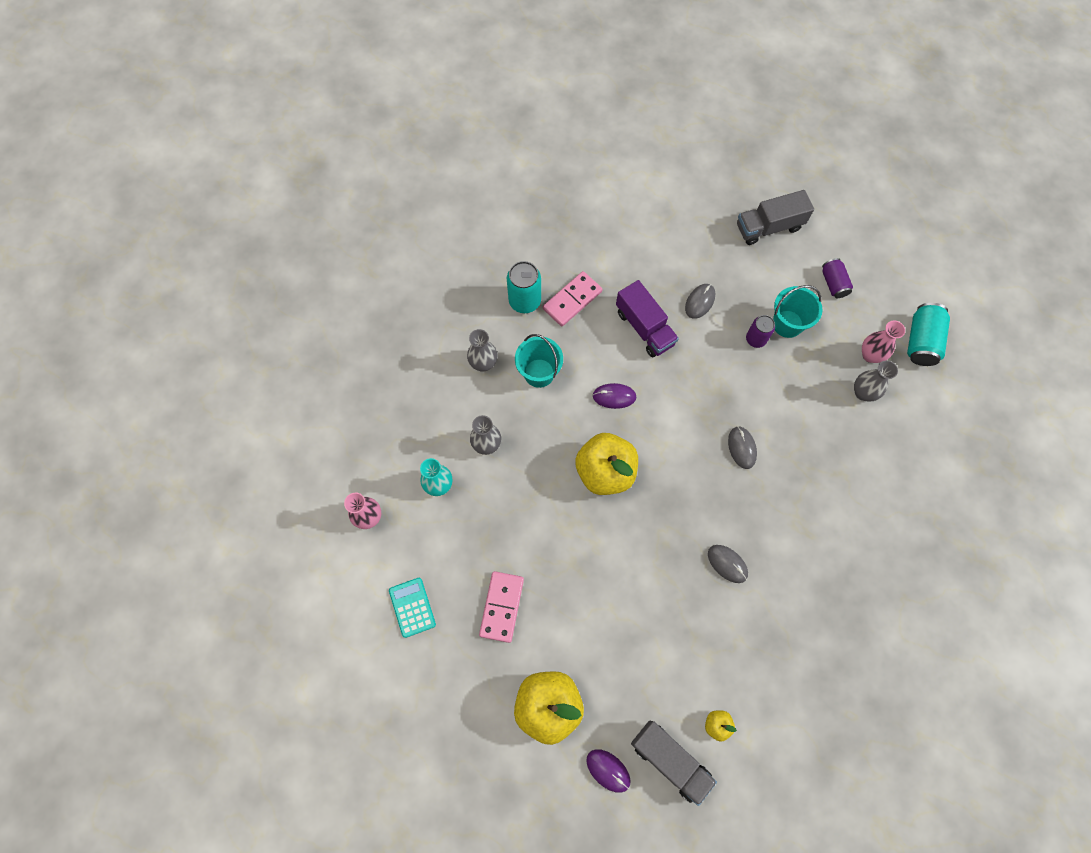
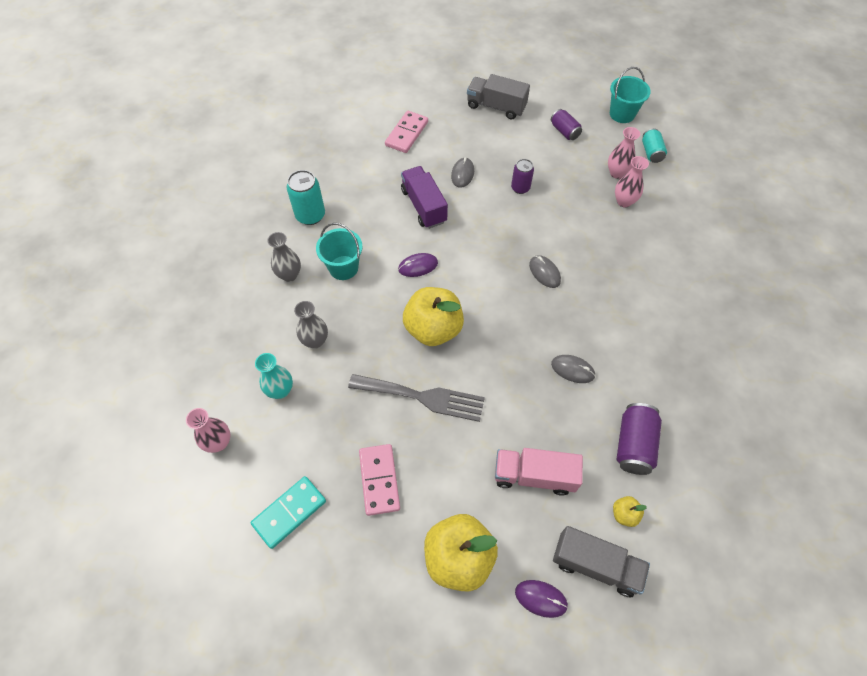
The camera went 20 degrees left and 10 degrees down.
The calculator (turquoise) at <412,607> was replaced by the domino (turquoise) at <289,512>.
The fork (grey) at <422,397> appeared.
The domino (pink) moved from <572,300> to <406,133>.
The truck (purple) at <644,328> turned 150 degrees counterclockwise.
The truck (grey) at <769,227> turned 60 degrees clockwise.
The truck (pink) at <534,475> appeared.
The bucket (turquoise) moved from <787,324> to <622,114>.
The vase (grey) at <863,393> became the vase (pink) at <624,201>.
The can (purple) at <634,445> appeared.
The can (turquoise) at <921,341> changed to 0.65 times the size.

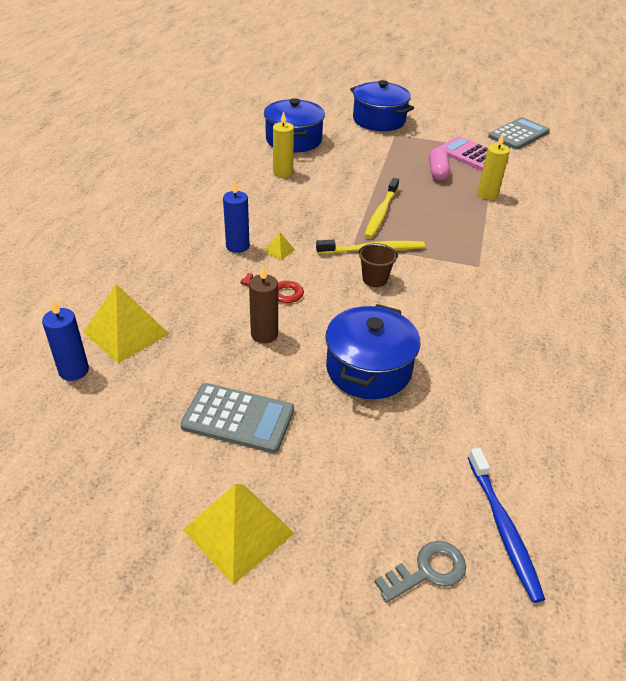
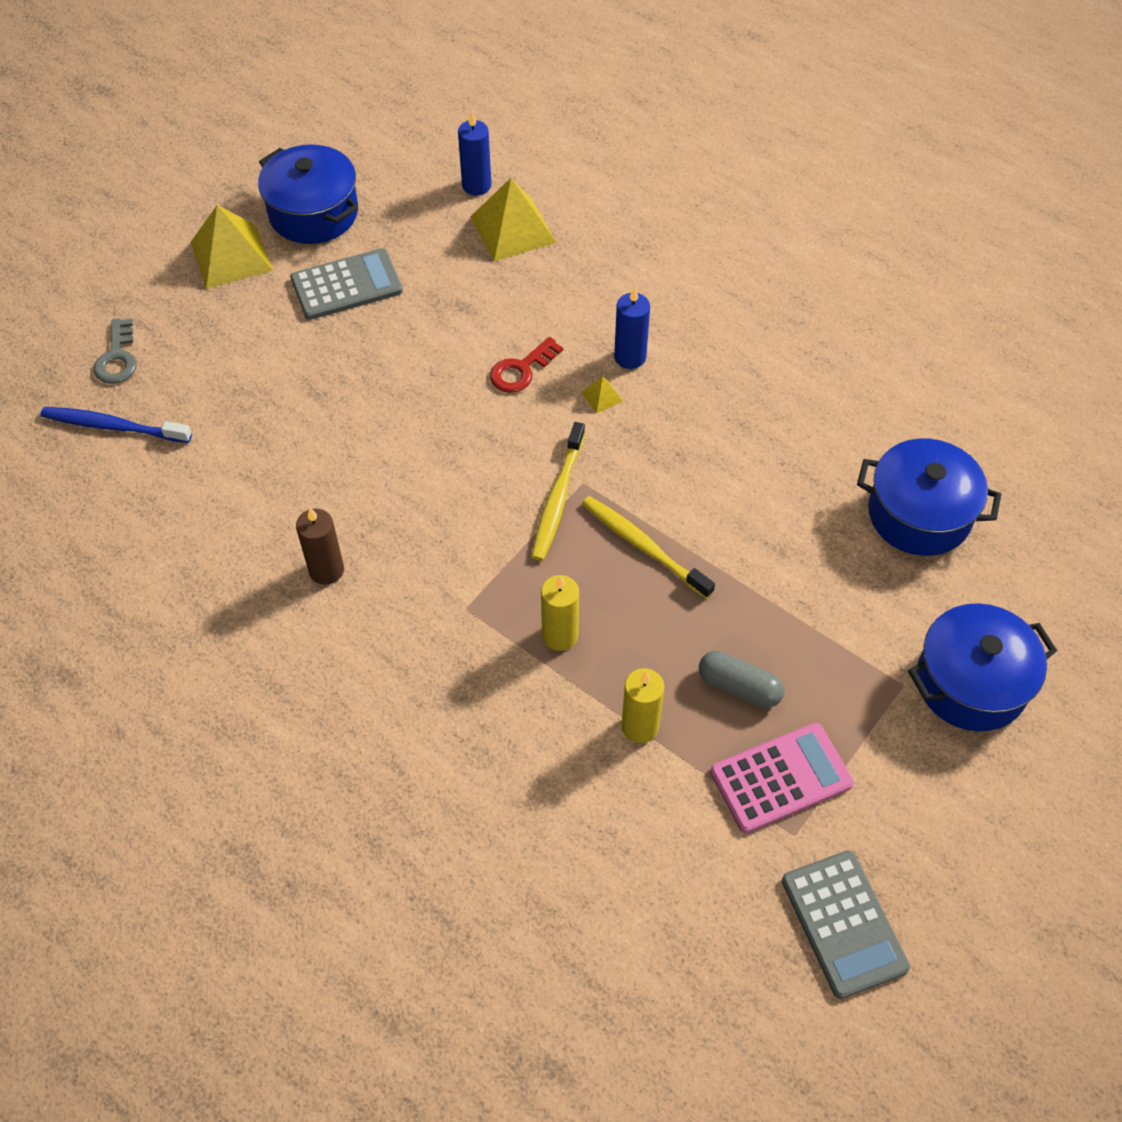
The camera went 115 degrees right and 15 degrees up.
The pot (blue) moved from <368,369> to <313,213>.
The calculator (grey) at <238,418> turned 150 degrees counterclockwise.
The candle (brown) moved from <264,334> to <326,570>.
The candle (yellow) moved from <283,172> to <560,635>.
The capsule (pink) at <438,172> became the capsule (grey) at <739,687>.
The bucket (brown) at <374,279> disappeared.

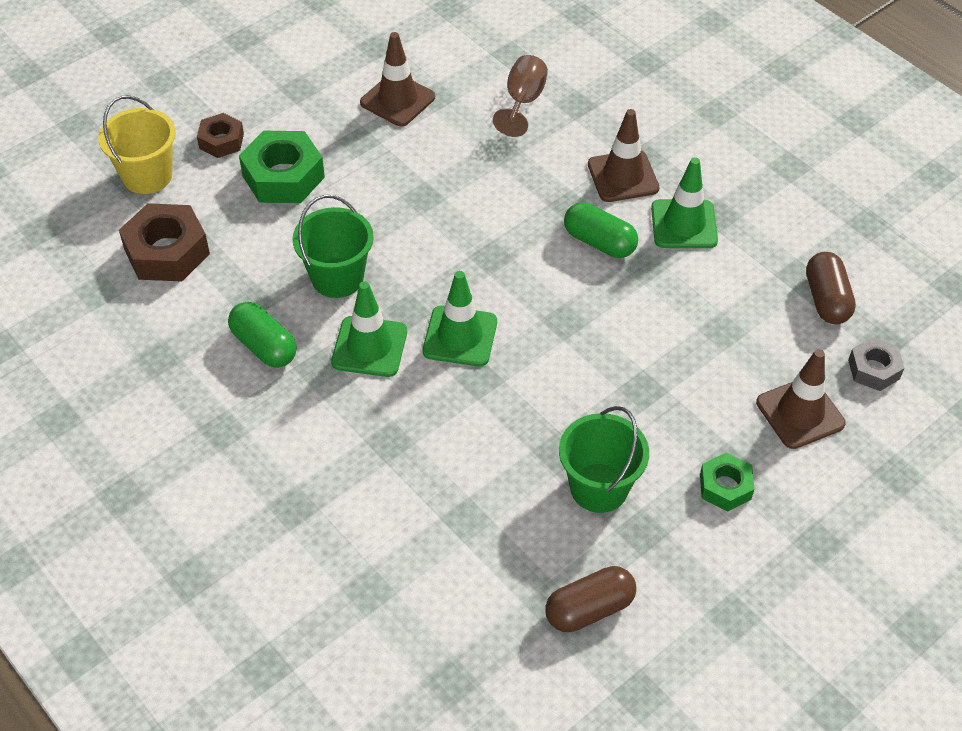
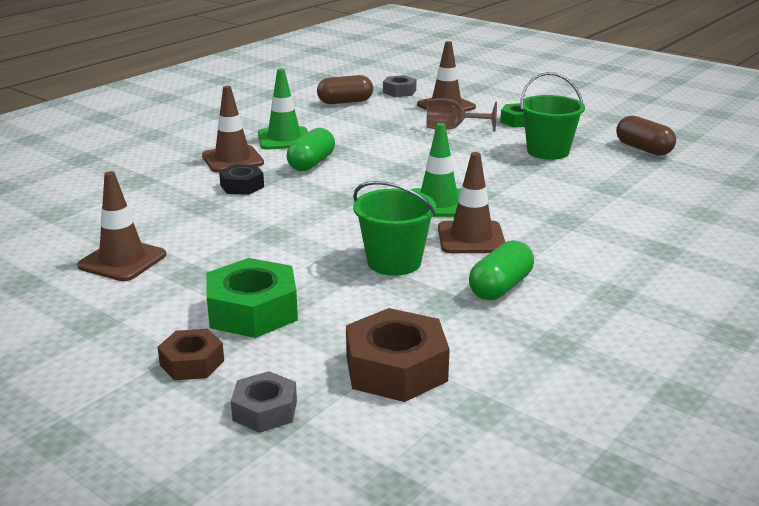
The camera went 100 degrees left and 25 degrees down.
The nut (black) at <242,186> appeared.
The bucket (yellow) at <147,176> was replaced by the nut (grey) at <265,410>.
The goblet (brown) moved from <523,102> to <452,129>.
The traffic cone (green) at <369,347> became the traffic cone (brown) at <471,238>.

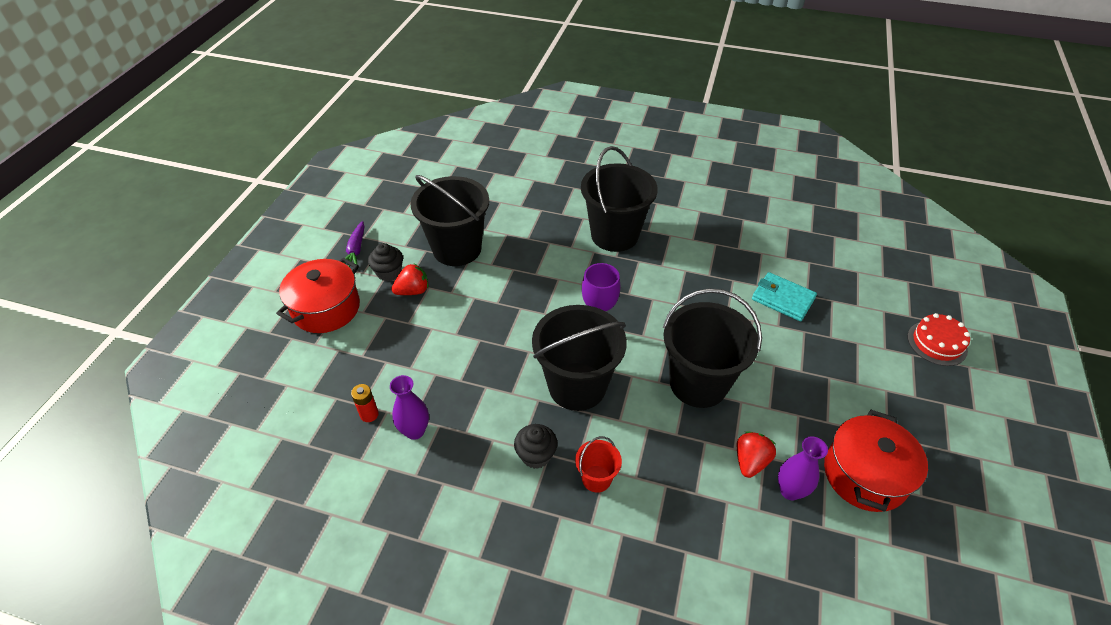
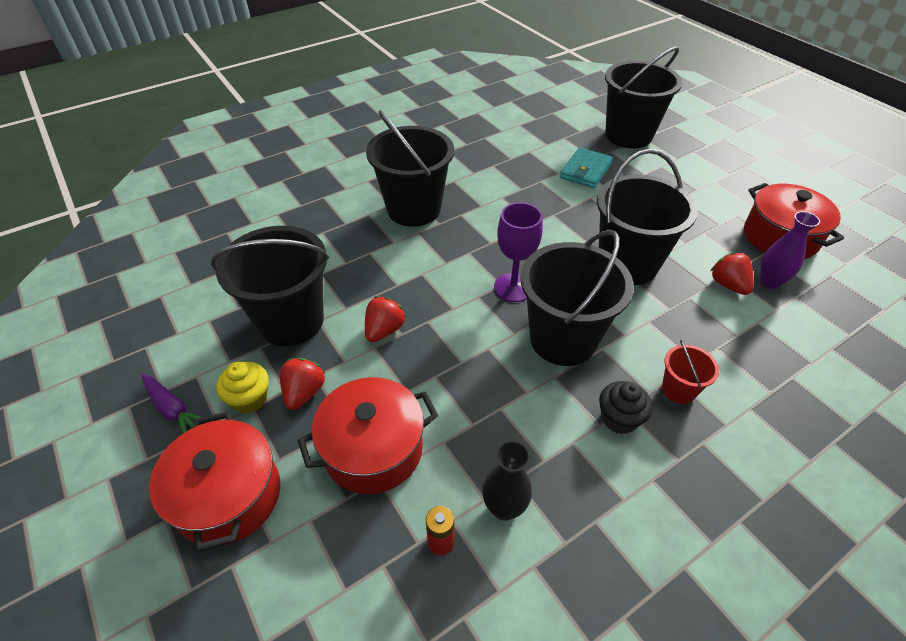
The camera went 50 degrees left and 0 degrees up.
The cupcake (black) at <389,273> became the cupcake (yellow) at <250,399>.
The pot (red) at <373,449> appeared.
The strawberry (red) at <384,330> appeared.
The vase (purple) at <415,431> became the vase (black) at <504,507>.
The wallet (turquoise) at <783,299> turned 45 degrees counterclockwise.
The bucket (black) at <628,135> appeared.
The cake (red) at <937,343> disappeared.

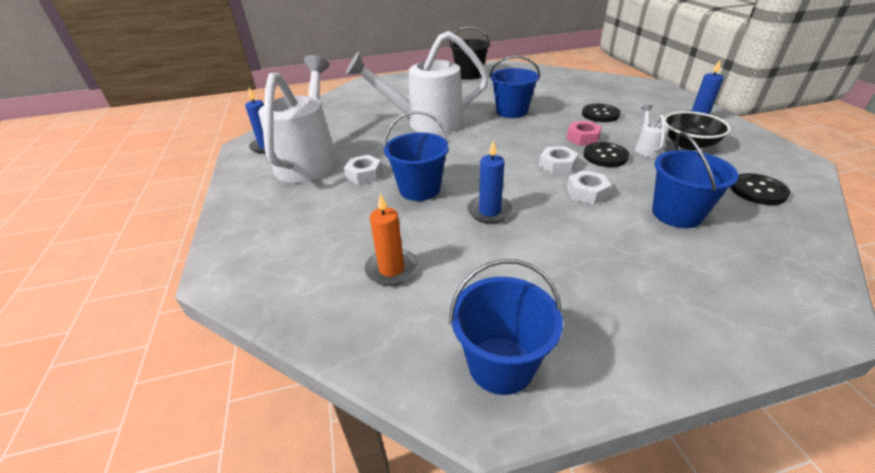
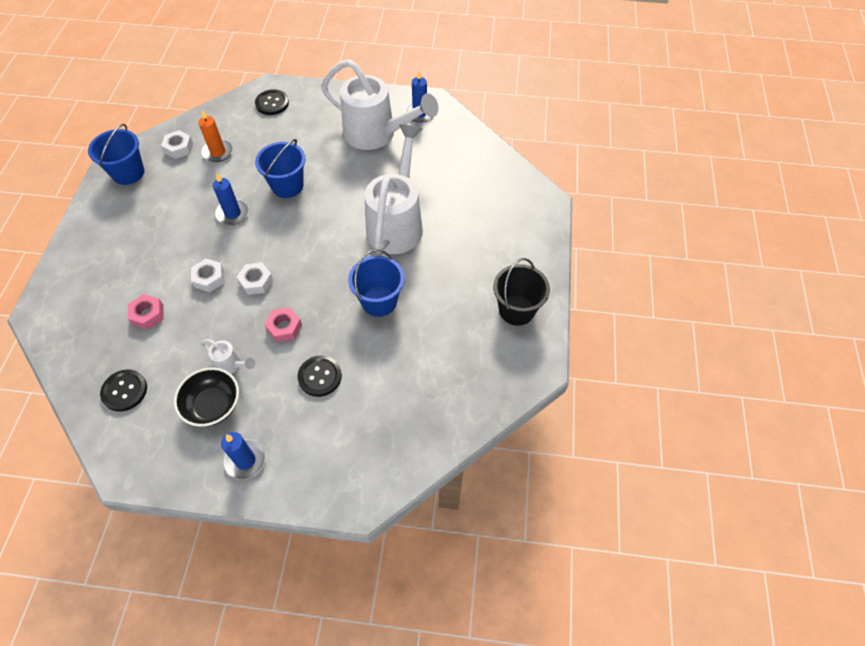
The camera went 110 degrees right and 20 degrees up.
The bucket (blue) at <677,214> was replaced by the nut (pink) at <148,314>.
The nut (white) moved from <364,175> to <179,148>.
The button (black) moved from <605,156> to <272,103>.

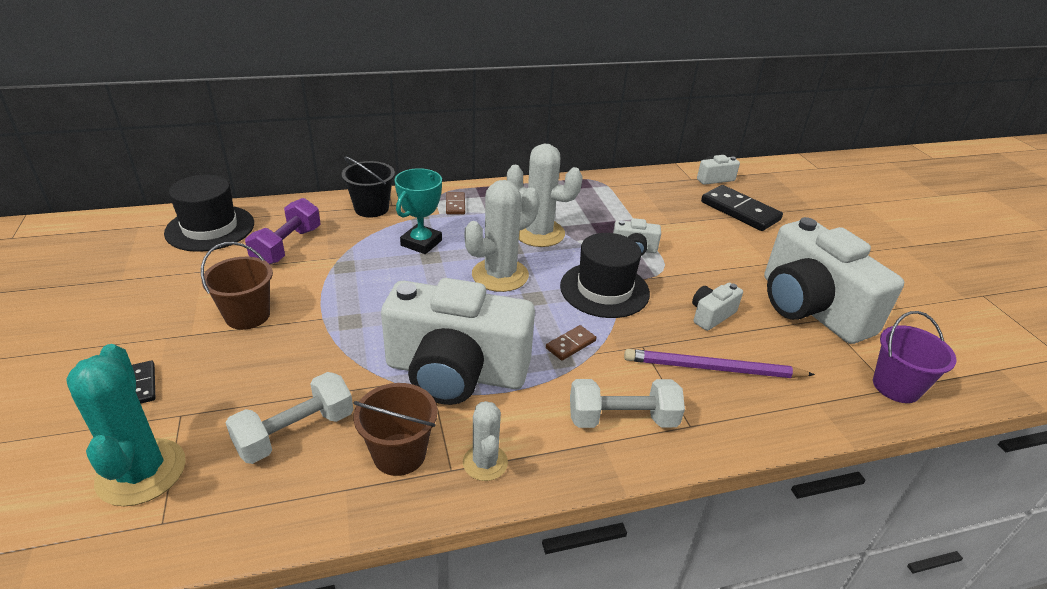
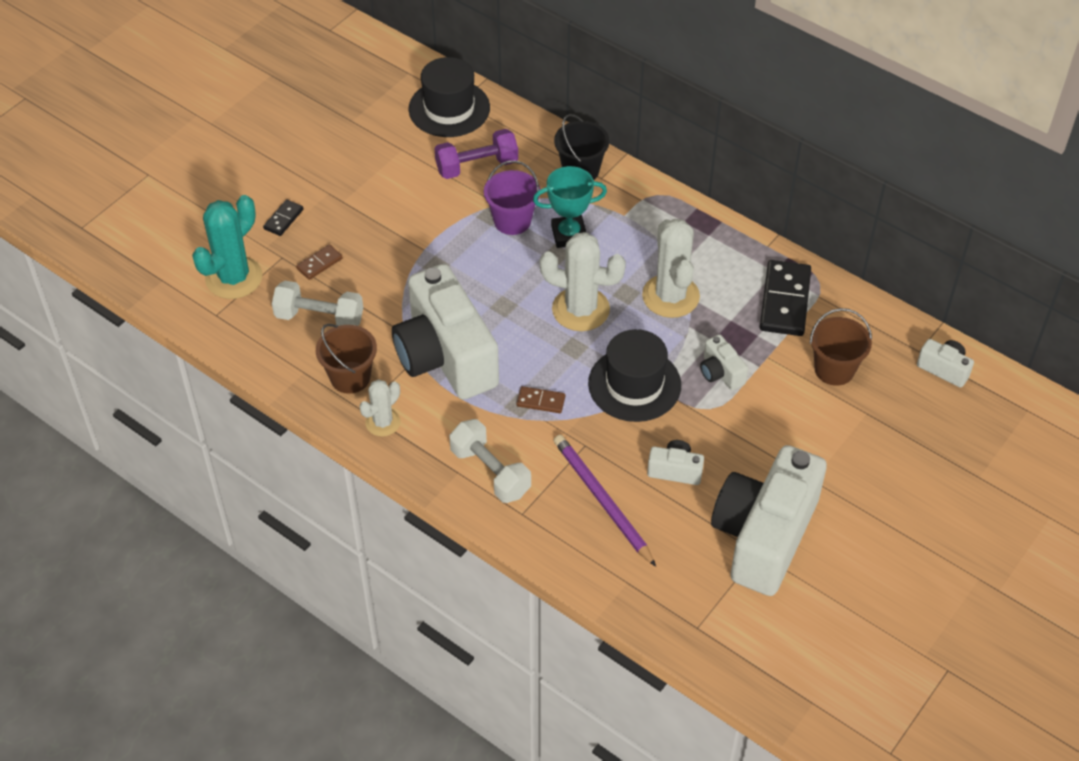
The camera went 55 degrees right and 15 degrees up.
The domino (brown) moved from <455,205> to <319,263>.
The bucket (purple) moved from <896,386> to <512,221>.
The domino (black) moved from <740,211> to <785,301>.
The bucket (brown) moved from <247,315> to <834,369>.

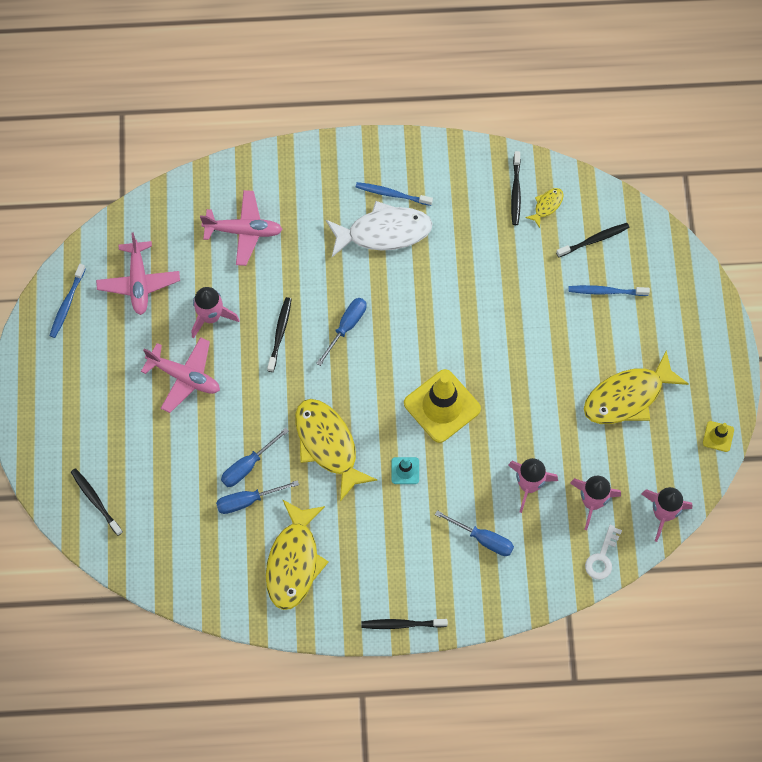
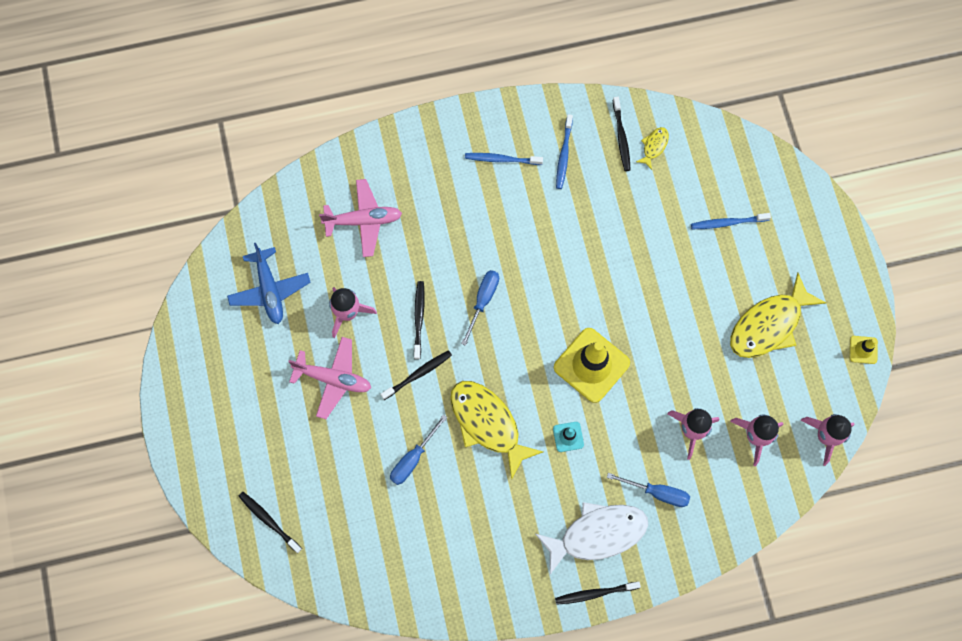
The camera went 10 degrees left and 5 degrees up.
The plane (pink) at <139,282> became the plane (blue) at <269,290>.
The toothbrush (black) moved from <594,240> to <418,374>.
The fish (white) moved from <384,232> to <597,534>.
The toothbrush (blue) moved from <67,304> to <563,155>.
The screwdriver (blue) at <248,501> disappeared.
The fish (yellow) at <294,561> disappeared.
The key (white) at <602,557> disappeared.

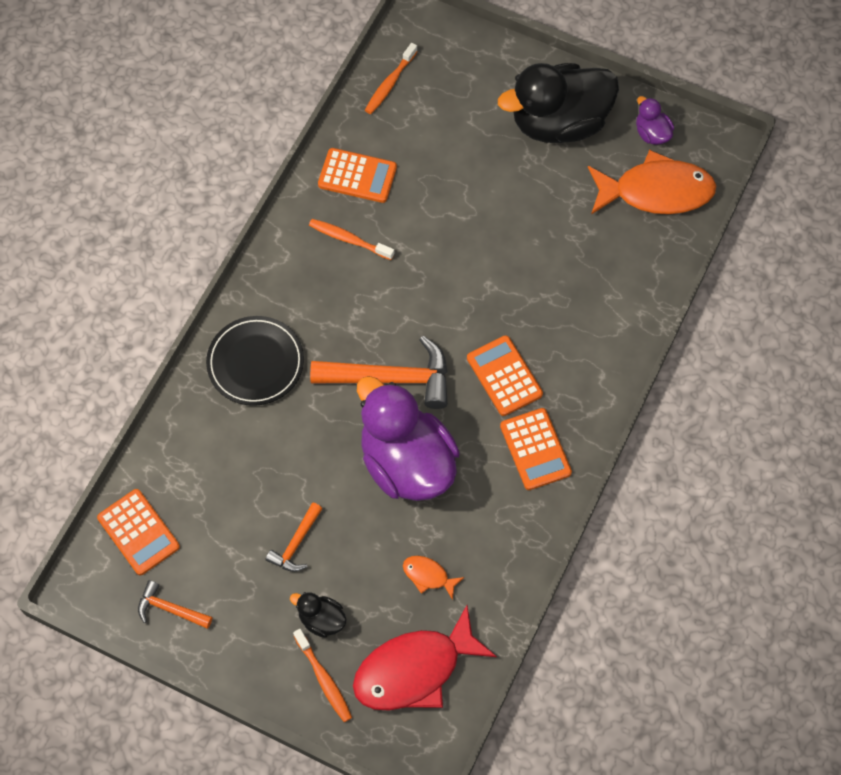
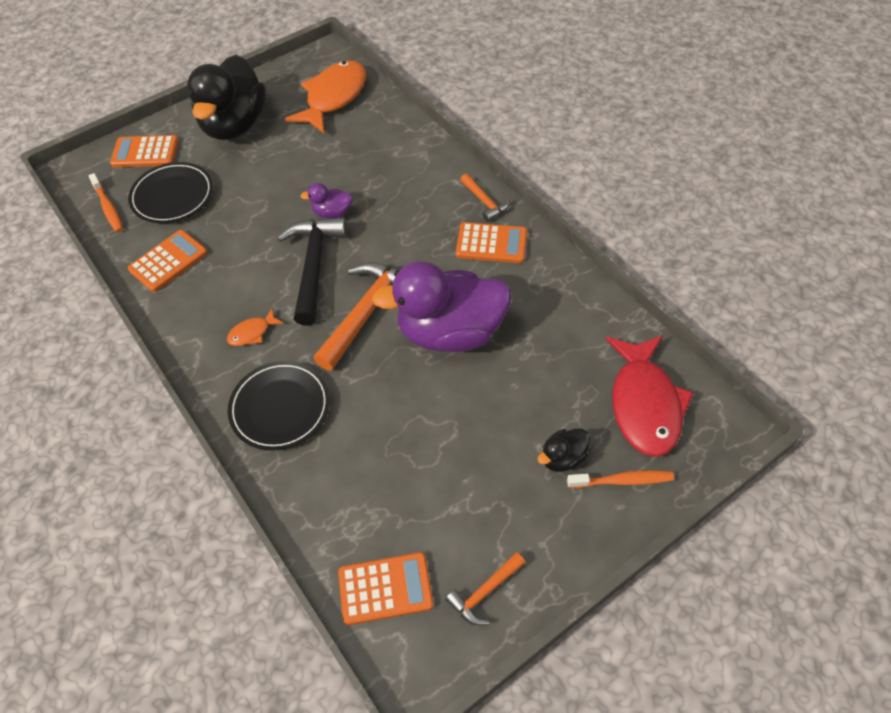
The camera went 60 degrees left and 10 degrees down.
The calculator (orange) moved from <504,376> to <145,152>.
The plate (black) at <172,196> appeared.
The fish (orange) moved from <428,576> to <252,333>.
The hammer (black) at <314,266> appeared.
The duck (purple) moved from <652,133> to <332,213>.
The hammer (orange) moved from <296,544> to <485,202>.
The toothbrush (orange) at <349,239> disappeared.

